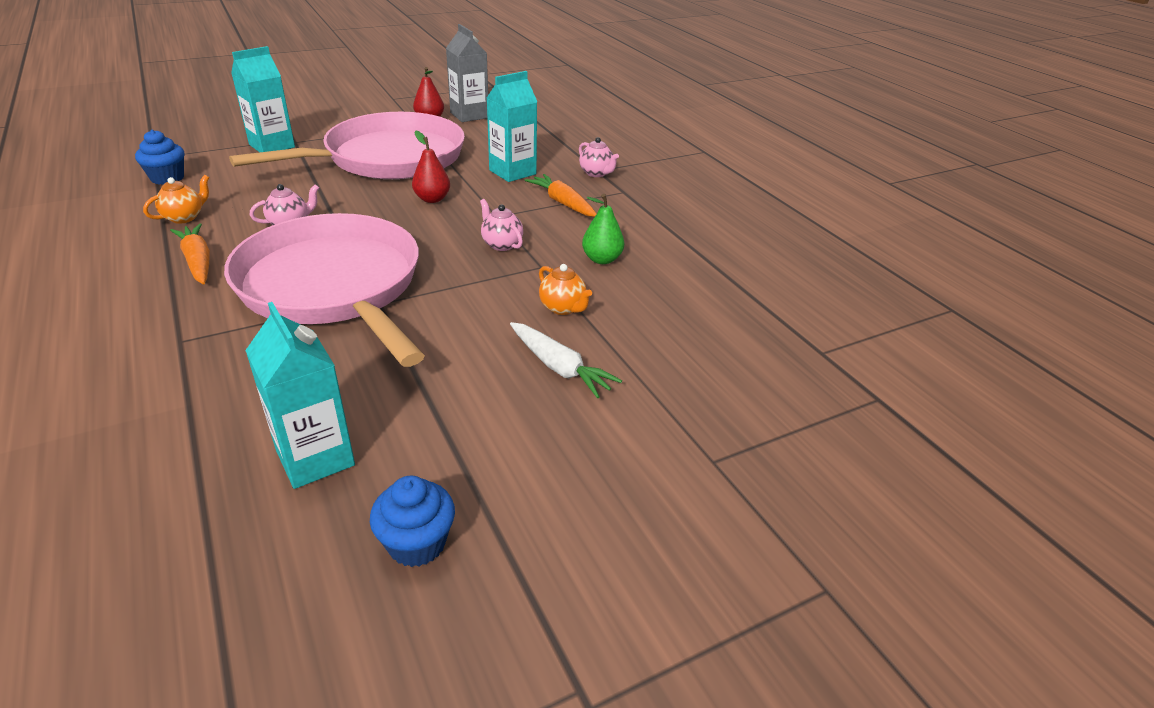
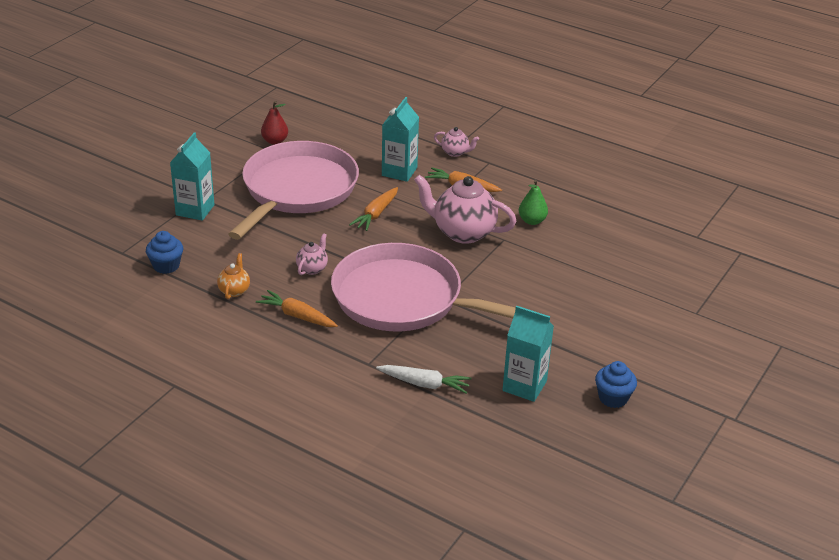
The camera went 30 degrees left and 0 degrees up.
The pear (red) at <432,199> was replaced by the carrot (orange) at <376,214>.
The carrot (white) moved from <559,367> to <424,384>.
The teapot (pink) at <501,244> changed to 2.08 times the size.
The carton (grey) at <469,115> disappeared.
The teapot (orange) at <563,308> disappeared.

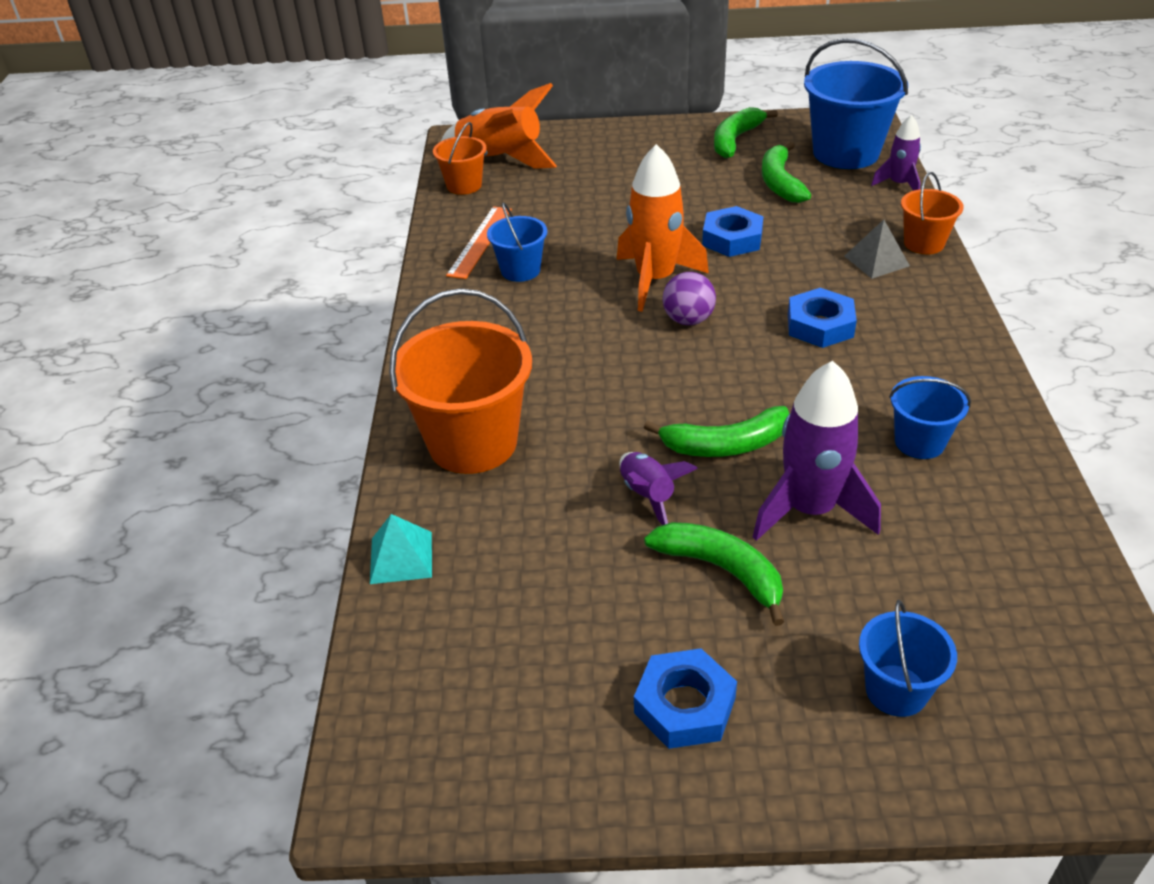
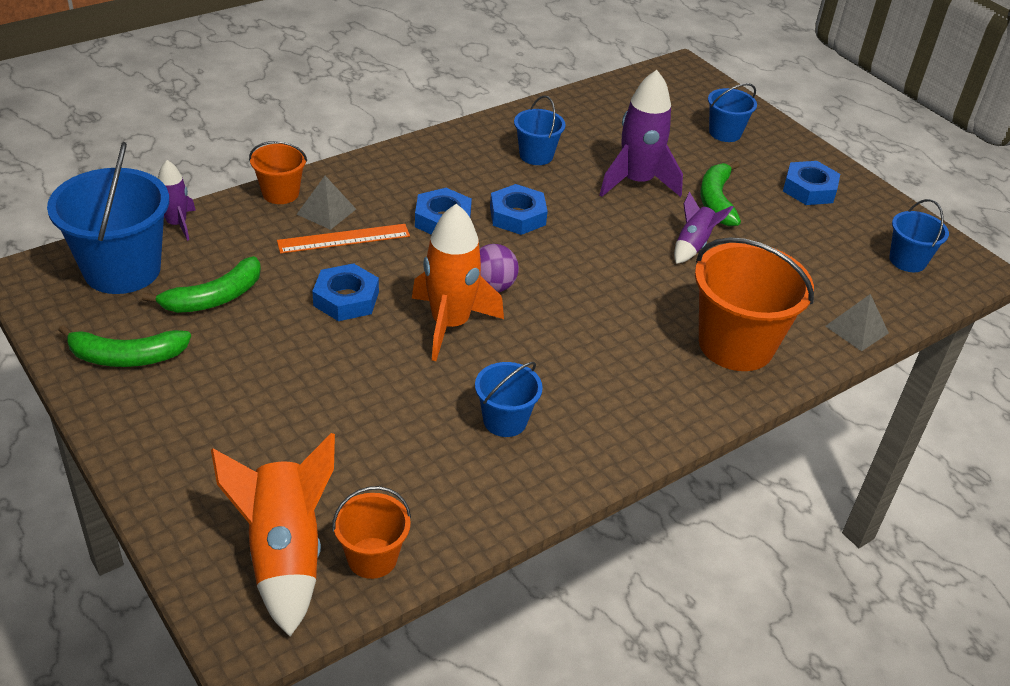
The camera went 130 degrees left and 0 degrees up.
The ruler (orange) moved from <480,242> to <343,238>.
The nut (blue) at <517,216> appeared.
The pyramid (turquoise) at <401,557> became the pyramid (grey) at <856,329>.
The bucket (blue) at <907,260> appeared.
The banana (green) at <726,445> disappeared.

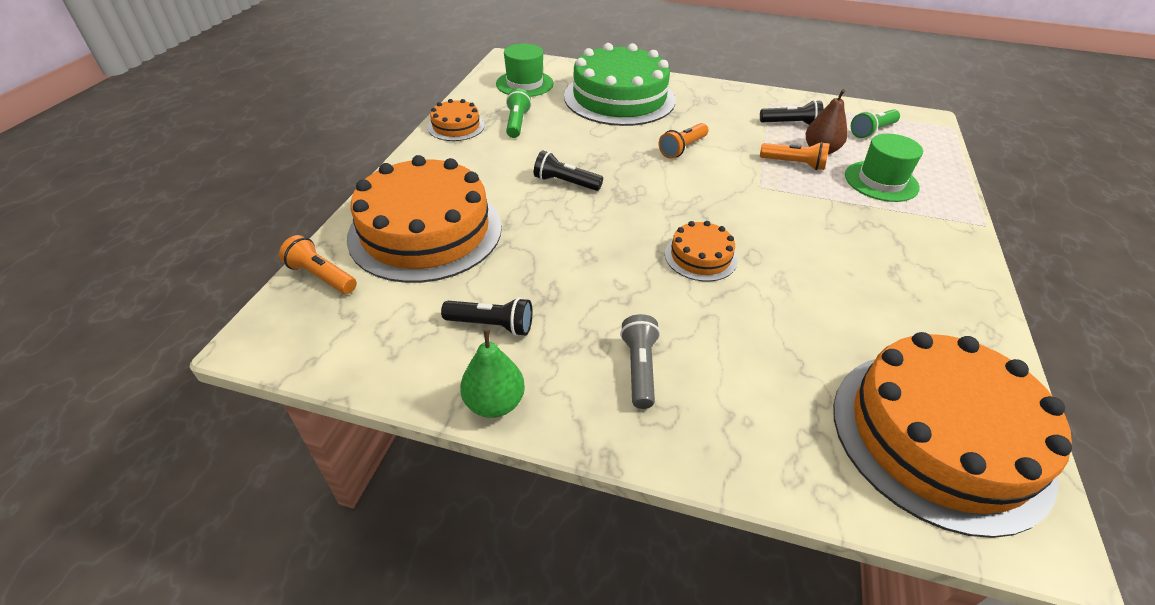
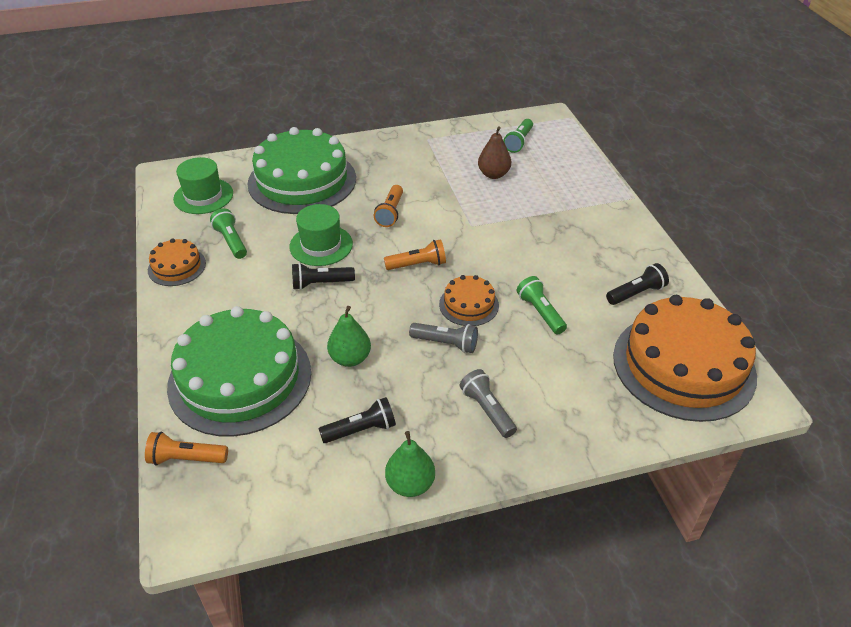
The camera went 30 degrees left and 0 degrees up.
The cake (orange) at <425,231> became the cake (green) at <240,378>.
The hat (green) moved from <881,181> to <321,245>.
The pear (green) at <350,358> appeared.
The flashlight (orange) moved from <794,164> to <418,265>.
The flashlight (grey) at <446,343> appeared.
The flashlight (green) at <540,312> appeared.
The flashlight (black) moved from <791,124> to <636,293>.

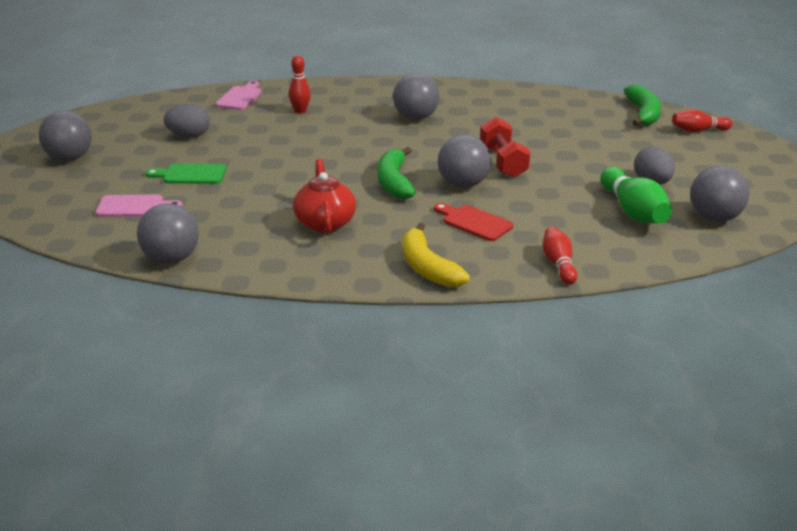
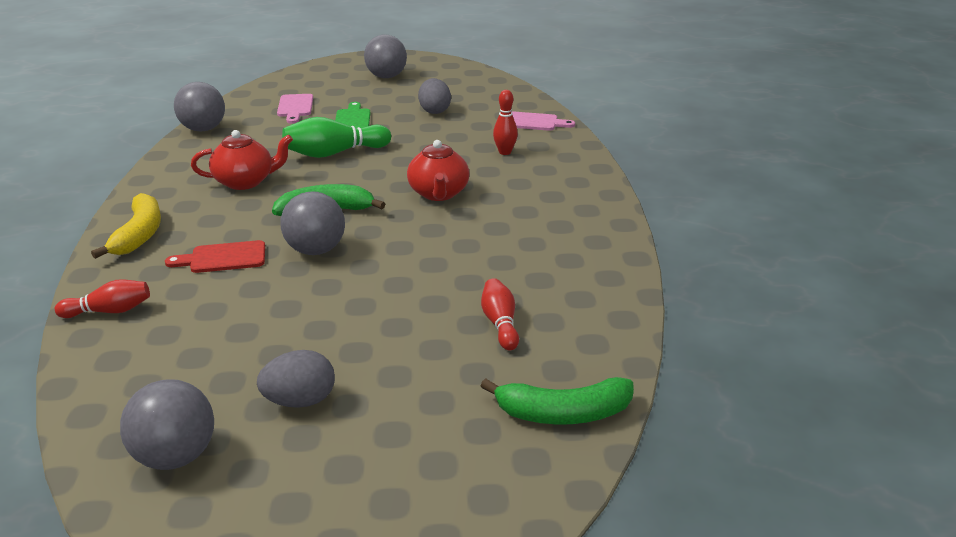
The camera went 85 degrees right and 0 degrees up.
The banana (yellow) at <427,267> turned 120 degrees clockwise.
The cutting board (red) at <474,222> turned 135 degrees counterclockwise.
The bowling pin (green) moved from <633,211> to <334,153>.
The teapot (red) at <438,193> appeared.
The bowling pin (red) moved from <698,130> to <500,323>.
The ball (grey) at <416,118> disappeared.
The dumbbell (red) at <503,162> disappeared.

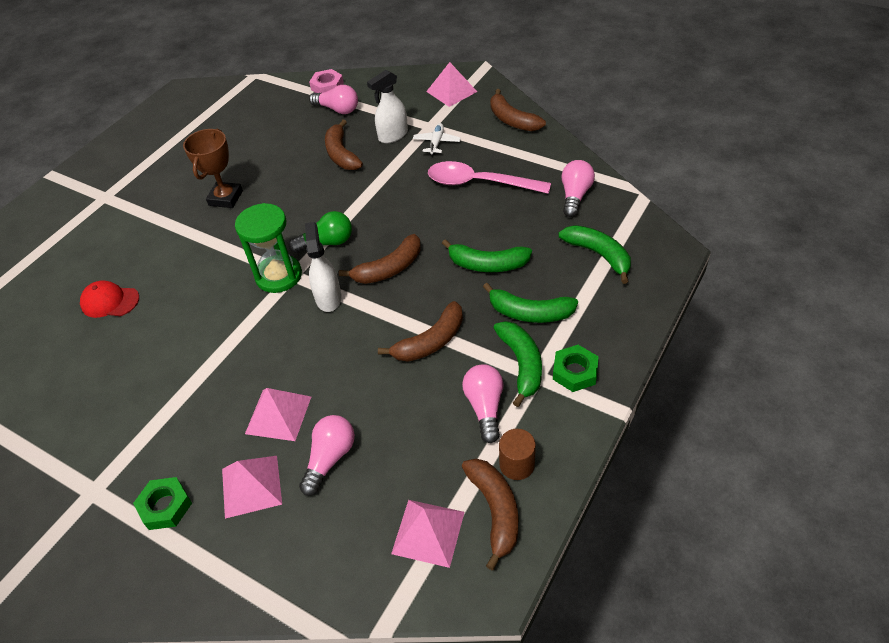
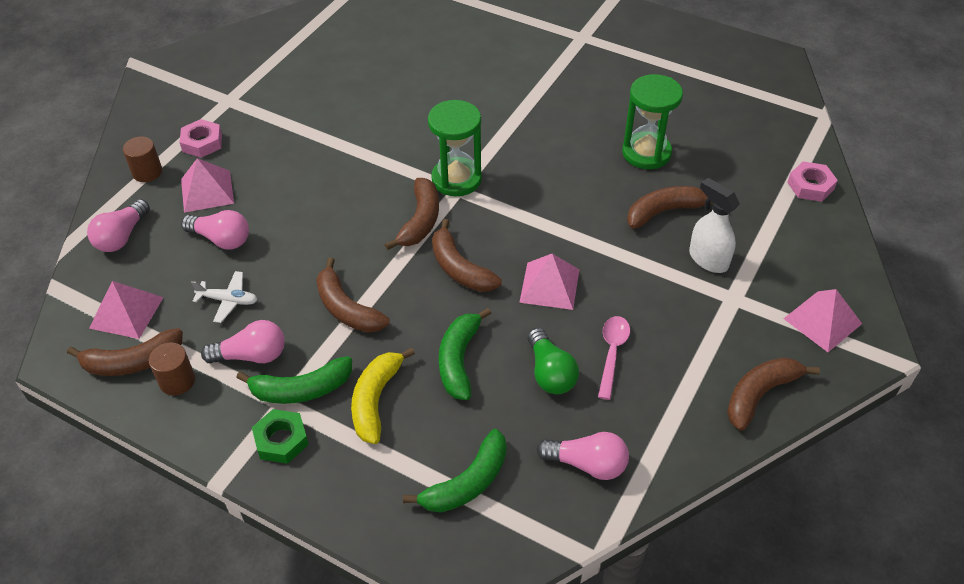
The camera went 85 degrees right and 0 degrees up.
The light bulb (pink) moved from <337,109> to <122,236>.
The cylinder (brown) at <147,172> appeared.
The nut (green) at <165,506> became the nut (pink) at <202,143>.
The plane (white) moved from <436,143> to <228,300>.
The banana (green) at <529,313> became the banana (yellow) at <376,400>.
The spray bottle (white) at <328,298> was replaced by the banana (brown) at <420,221>.
The pyramid (pink) moved from <278,414> to <549,285>.
The light bulb (green) moved from <327,243> to <550,373>.
The spoon (pink) at <479,183> changed to 0.59 times the size.
The hourglass (green) at <646,153> appeared.
The cap (red) at <110,301> disappeared.
The trophy (brown) at <225,198> disappeared.

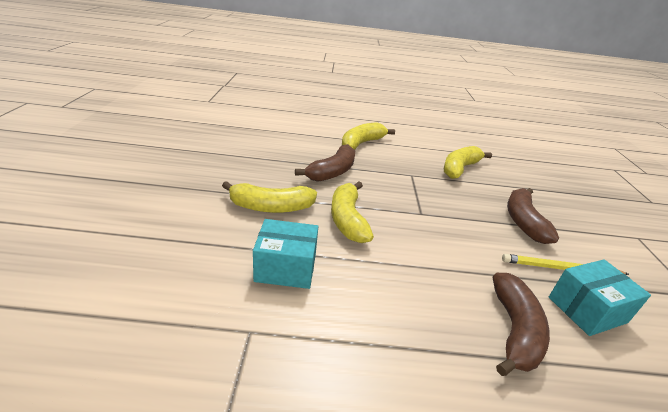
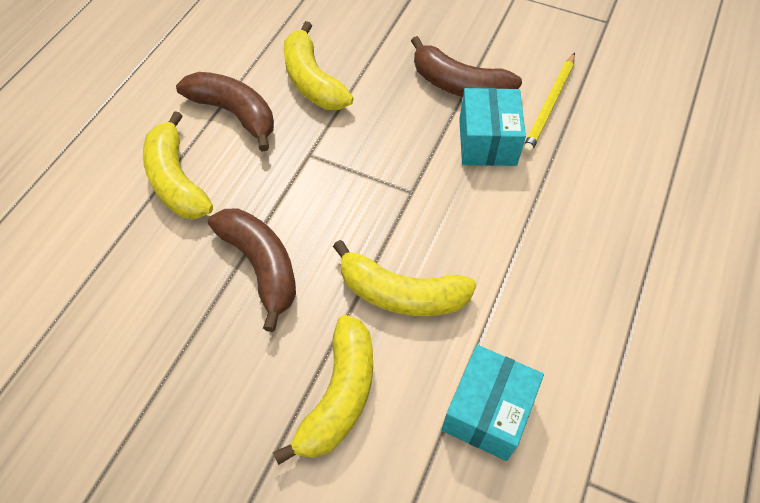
The camera went 65 degrees left and 25 degrees up.
The banana (brown) moved from <514,330> to <234,113>.
The box (turquoise) moved from <587,310> to <487,142>.

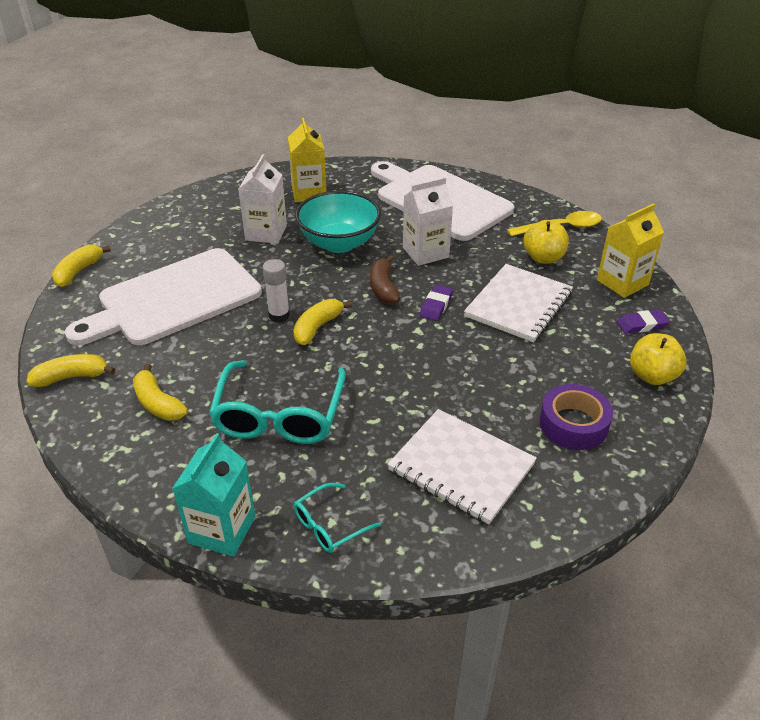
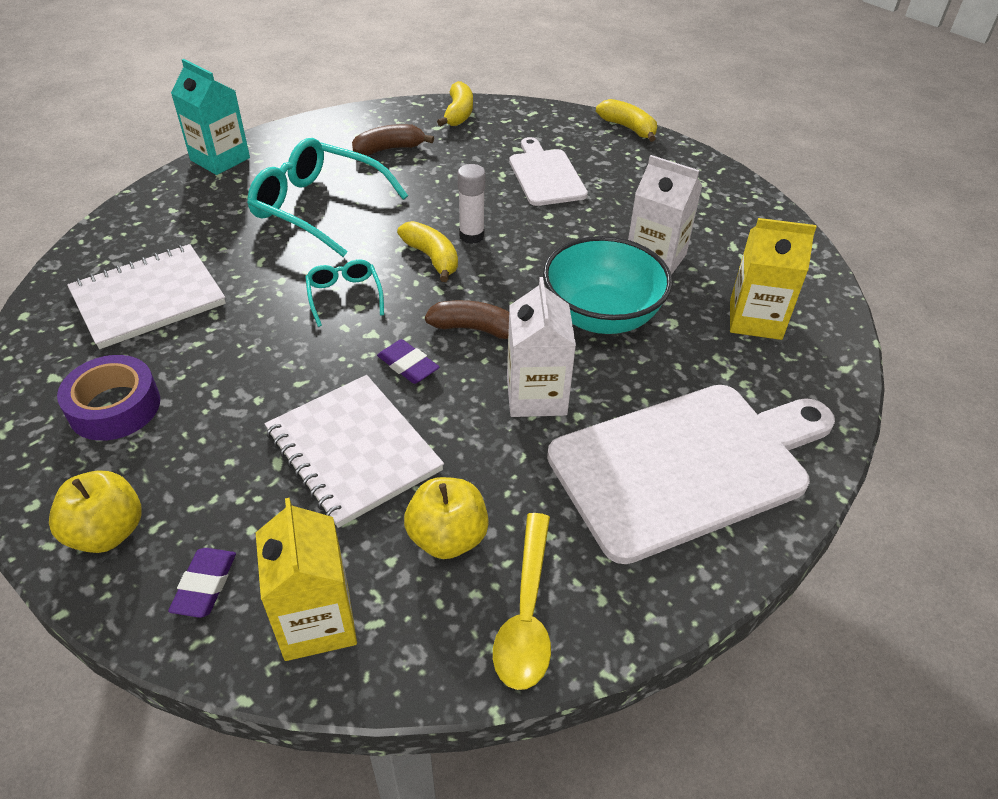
The camera went 110 degrees right and 5 degrees up.
The glasses (turquoise) moved from <329,525> to <344,296>.
The banana (yellow) at <158,403> became the banana (brown) at <389,149>.
The cutting board (white) at <174,299> changed to 0.55 times the size.

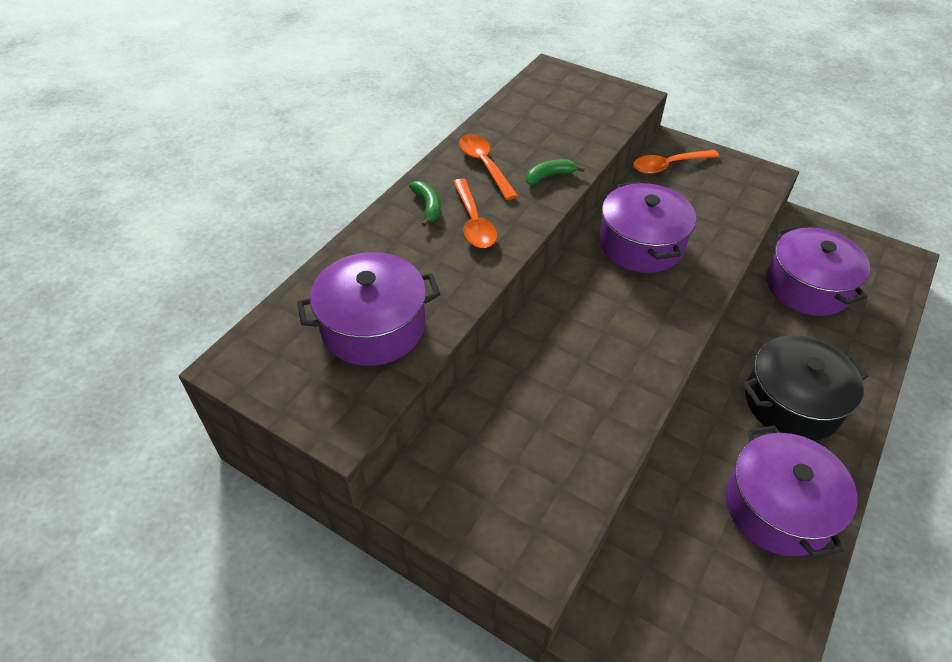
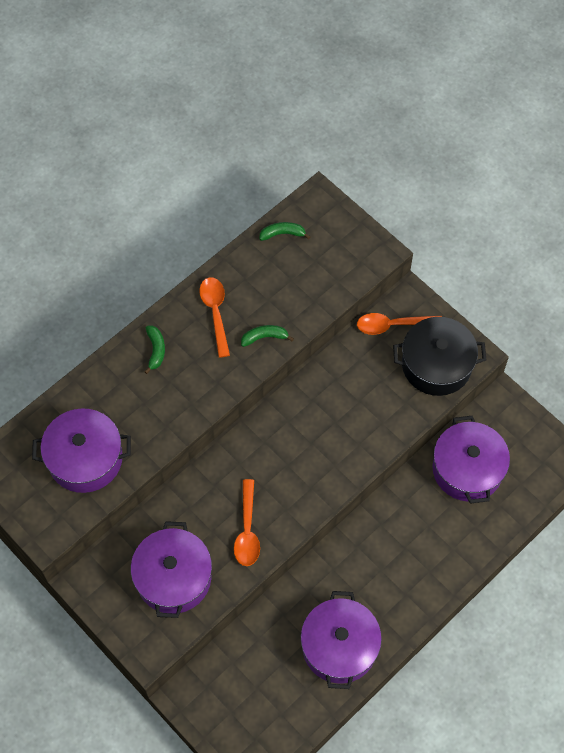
The camera went 15 degrees right and 15 degrees up.
The pot (purple) moved from <641,244> to <173,578>.
The spoon (orange) moved from <473,222> to <247,530>.
The banana (green) at <282,234> appeared.
The pot (black) moved from <792,402> to <436,365>.

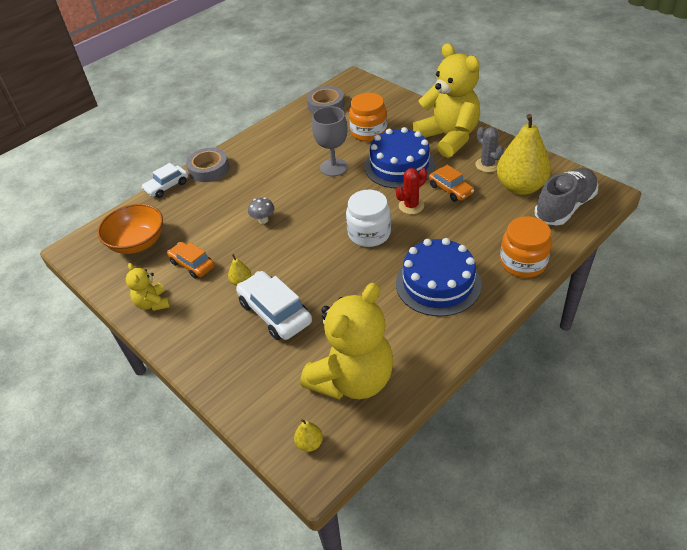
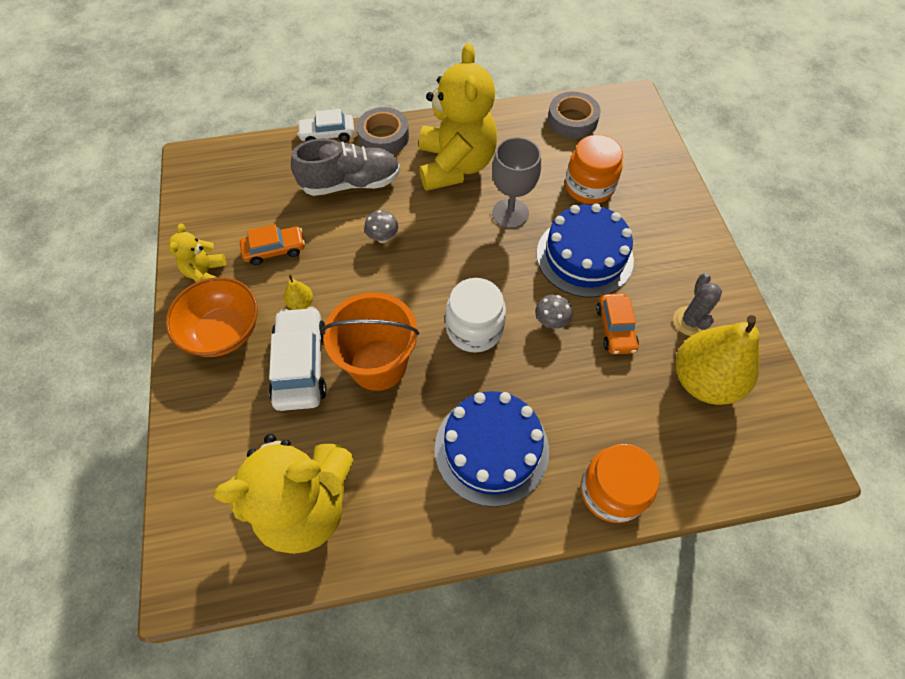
The camera went 30 degrees right and 15 degrees up.
The bowl (orange) moved from <137,243> to <223,331>.
The car (orange) at <192,264> turned 90 degrees clockwise.
The shoe (grey) moved from <564,207> to <351,183>.
The bucket (orange) at <378,364> appeared.
The teddy bear (yellow) moved from <449,137> to <455,165>.
The cactus (red) at <411,206> was replaced by the mushroom (grey) at <551,322>.
The pear (yellow) at <309,443> disappeared.

